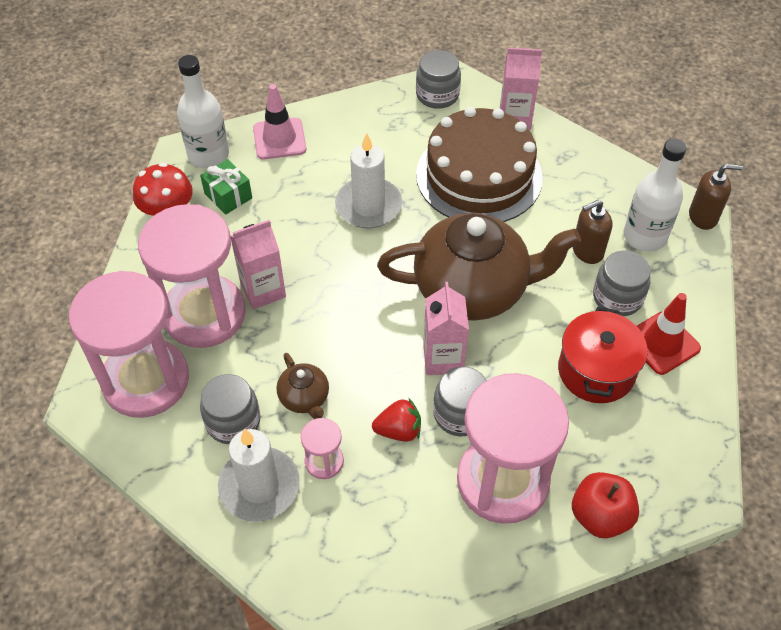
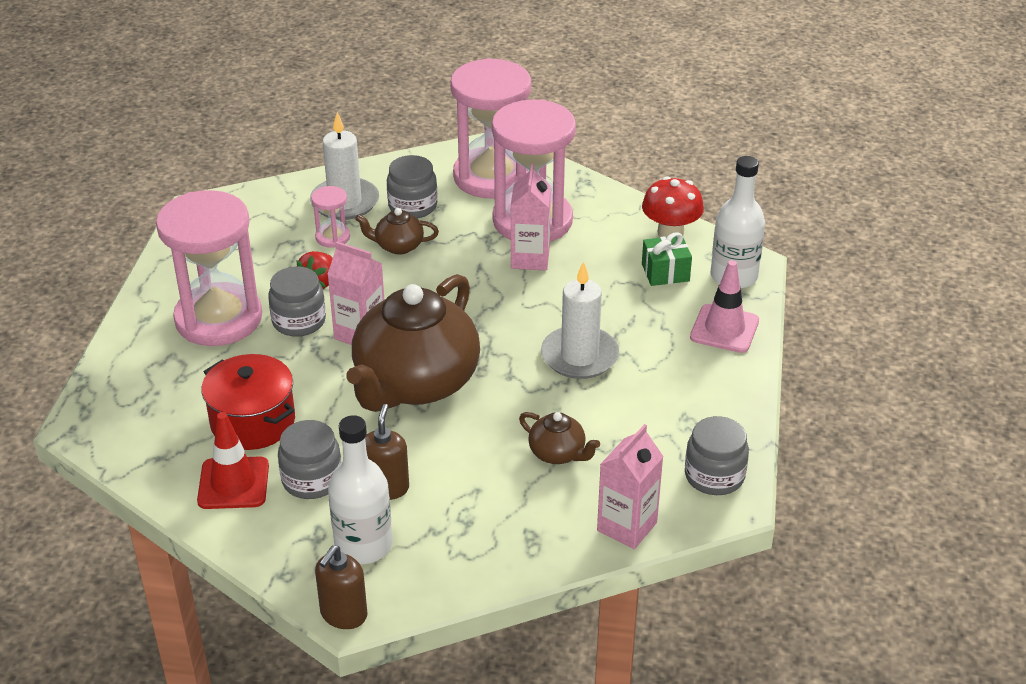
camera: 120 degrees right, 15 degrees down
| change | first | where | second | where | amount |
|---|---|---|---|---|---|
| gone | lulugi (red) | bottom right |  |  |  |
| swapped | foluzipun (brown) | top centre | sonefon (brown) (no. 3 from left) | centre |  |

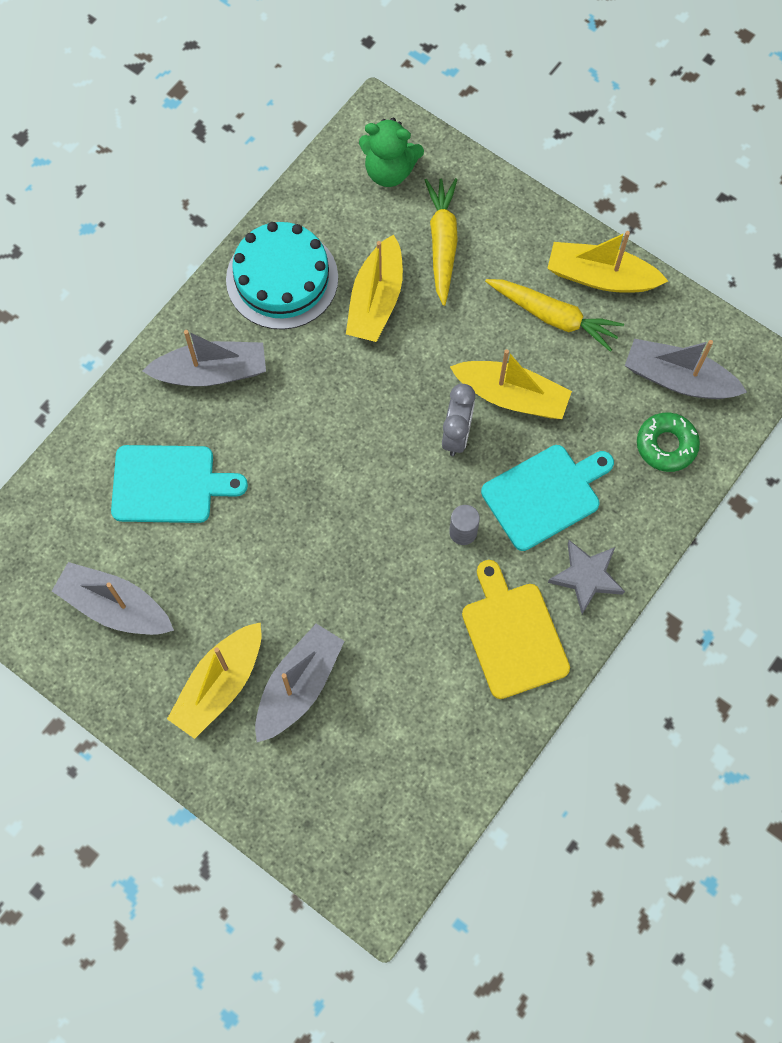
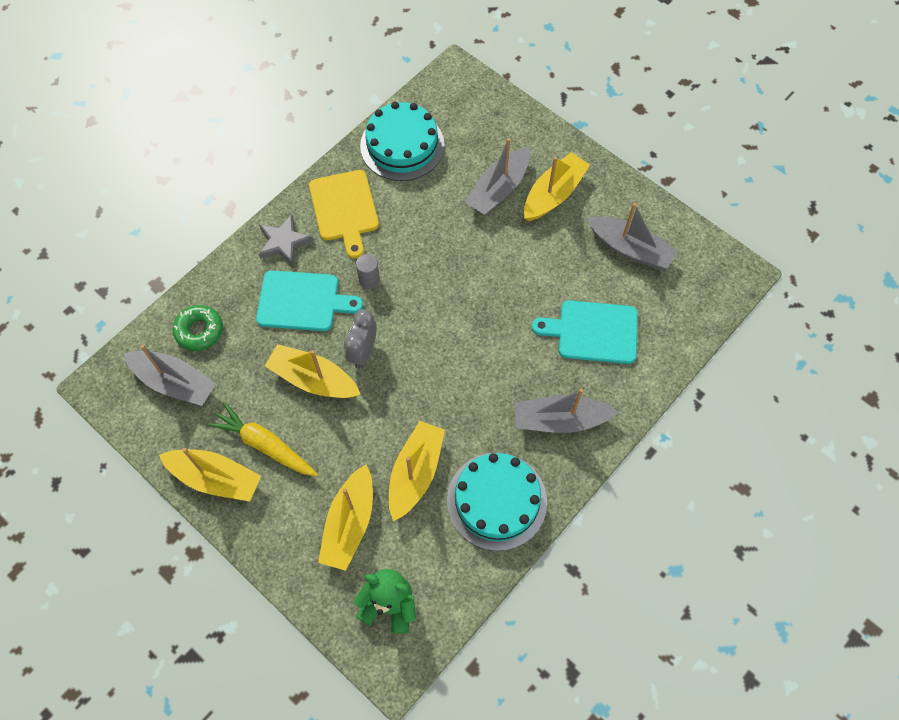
camera: 175 degrees left, 5 degrees down
| change | first | where | second | where | amount |
|---|---|---|---|---|---|
| new |  |  | foluzipun (turquoise) (no. 1 from left) | top centre |  |
| swapped | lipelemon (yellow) (no. 1 from left) | top centre | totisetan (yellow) (no. 3 from left) | bottom centre |  |
| rotated | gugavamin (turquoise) (no. 2 from left in the first image) | middle right | gugavamin (turquoise) (no. 1 from left) | centre | 150 degrees counterclockwise |

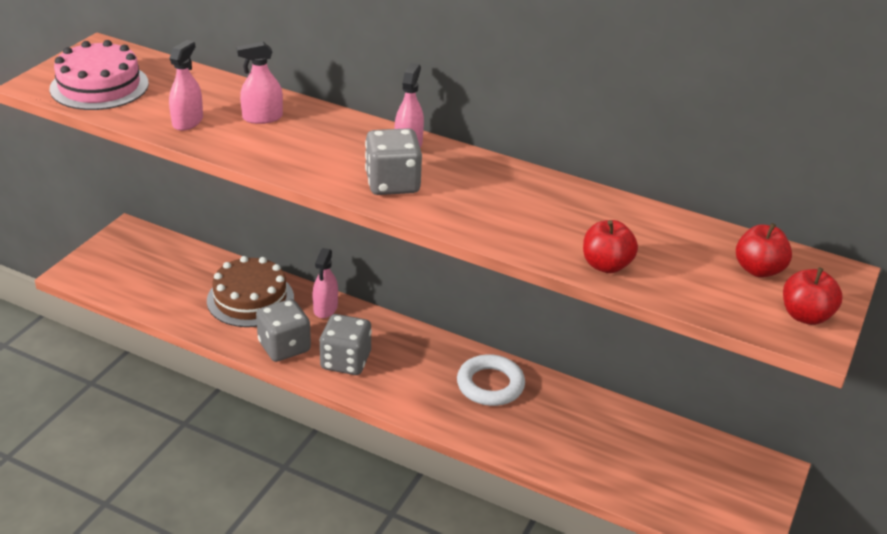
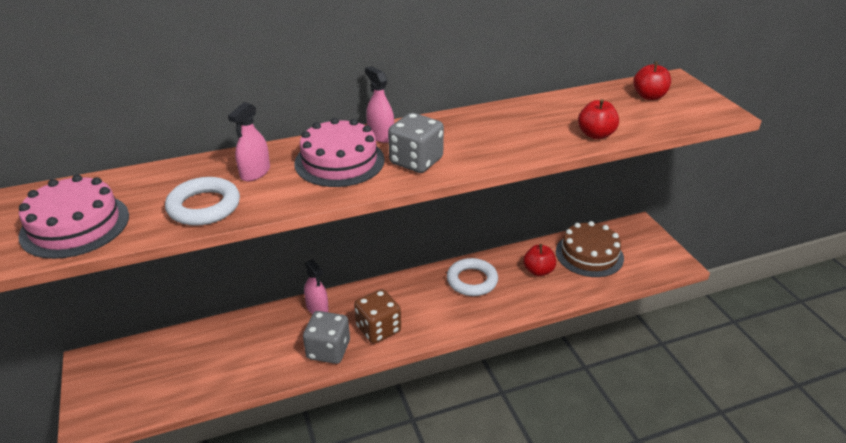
camera: 45 degrees left, 0 degrees up
| change | first | where | second | where | amount |
|---|---|---|---|---|---|
| new |  |  | foluzipun (pink) (no. 2 from left) | centre |  |
| shifted | foluzipun (brown) | middle left |  | middle right |  |
| shifted | lulugi (red) (no. 3 from left in the first image) | middle right | lulugi (red) (no. 1 from left) | centre |  |
| swapped | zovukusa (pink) (no. 1 from left) | top left | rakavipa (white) (no. 1 from left) | middle left |  |
| repainted | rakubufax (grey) (no. 2 from left) | centre | rakubufax (brown) | bottom centre |  |

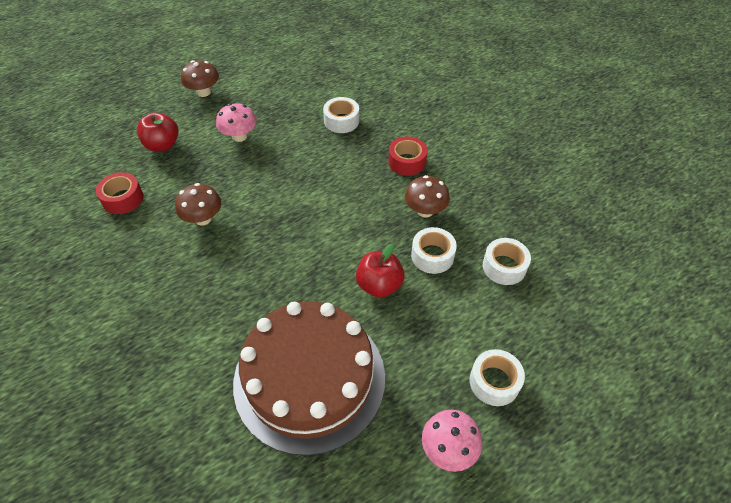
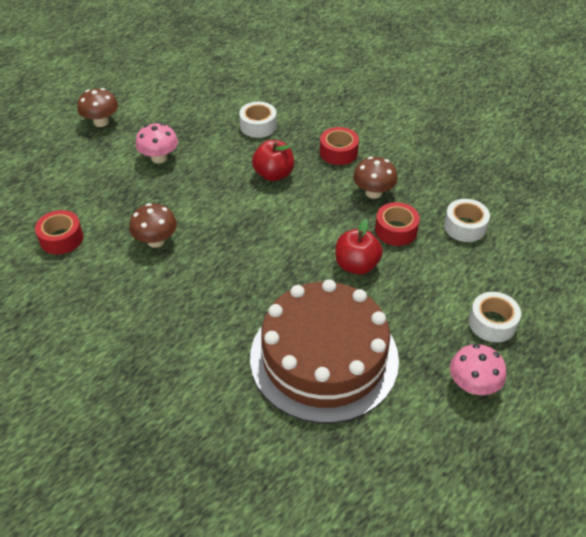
camera: 15 degrees left, 5 degrees down
| change | first | where | second | where | amount |
|---|---|---|---|---|---|
| shifted | lulugi (red) (no. 1 from left) | top left |  | top centre |  |
| repainted | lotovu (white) (no. 2 from left) | centre | lotovu (red) (no. 3 from left) | middle right |  |

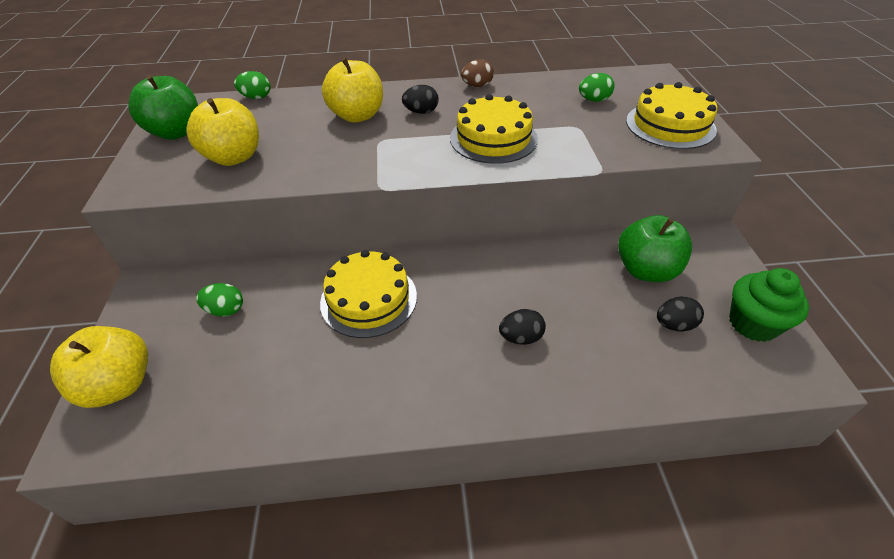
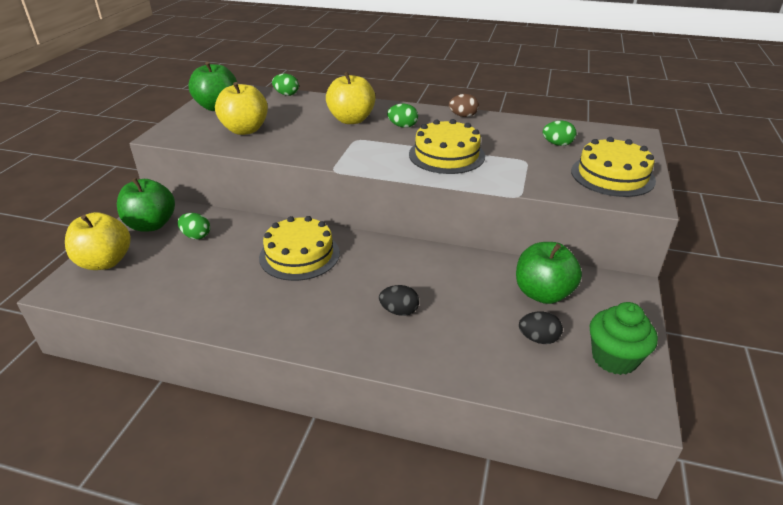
camera: 20 degrees right, 10 degrees down
| change | first | where | second | where | amount |
|---|---|---|---|---|---|
| new |  |  | lulugi (green) (no. 1 from left) | middle left |  |
| repainted | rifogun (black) (no. 1 from left) | top centre | rifogun (green) (no. 3 from left) | top centre |  |

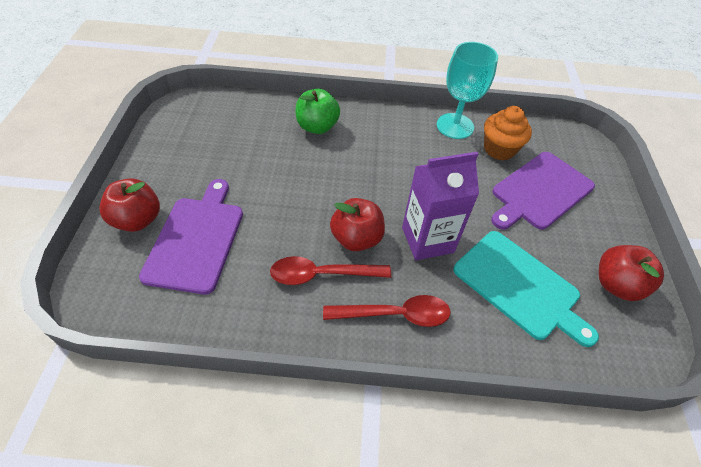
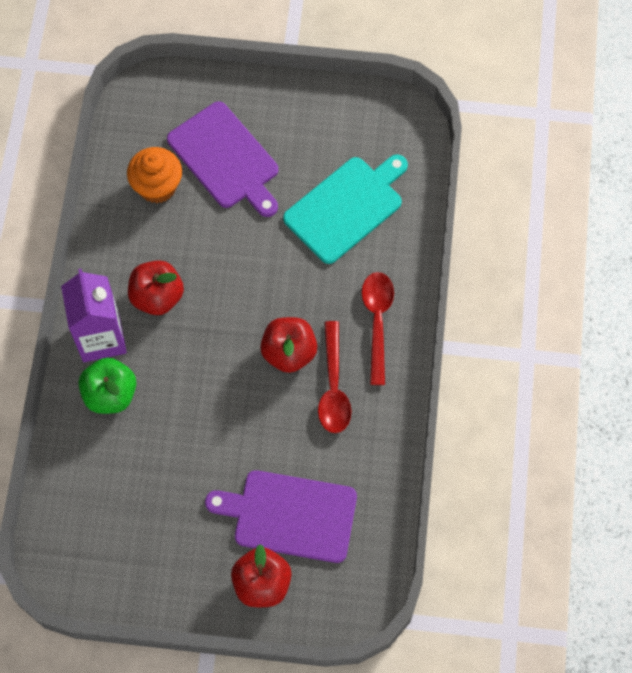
camera: 85 degrees left, 15 degrees up
| change | first | where | second | where | amount |
|---|---|---|---|---|---|
| gone | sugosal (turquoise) | top centre |  |  |  |
| shifted | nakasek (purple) | centre |  | middle left |  |
| shifted | lulugi (red) (no. 3 from left in the first image) | middle right | lulugi (red) (no. 1 from left) | middle left |  |

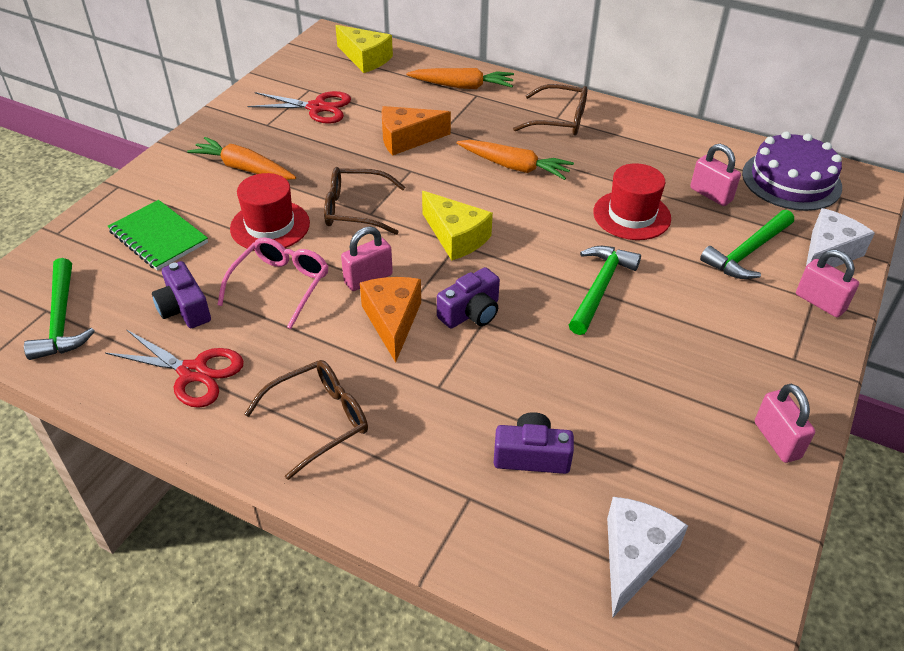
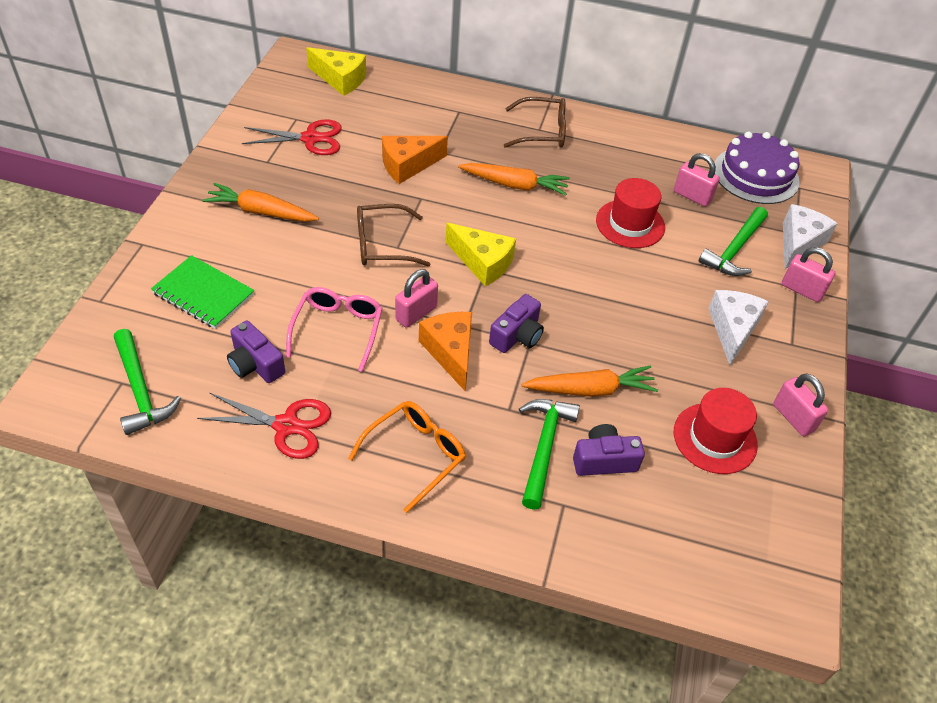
camera: 15 degrees left, 5 degrees up
| change | first | where | second | where | amount |
|---|---|---|---|---|---|
| shifted | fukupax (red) (no. 1 from left in the first image) | top left | fukupax (red) (no. 2 from left) | middle right |  |
| shifted | lipelemon (orange) (no. 2 from left in the first image) | top centre | lipelemon (orange) (no. 3 from left) | centre |  |
| shifted | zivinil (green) (no. 2 from left) | middle right |  | centre |  |
| shifted | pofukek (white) (no. 1 from left) | bottom right |  | middle right |  |
| repainted | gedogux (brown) (no. 1 from left) | centre | gedogux (orange) | centre |  |

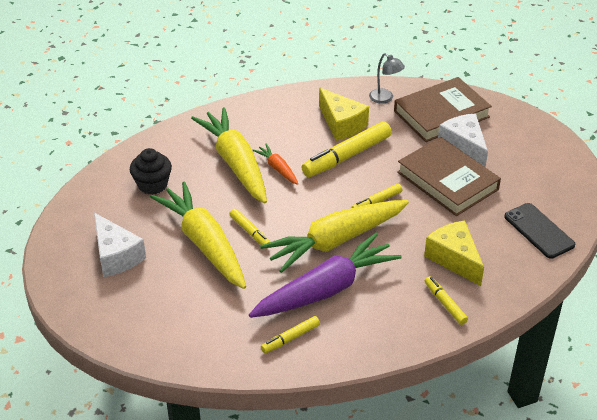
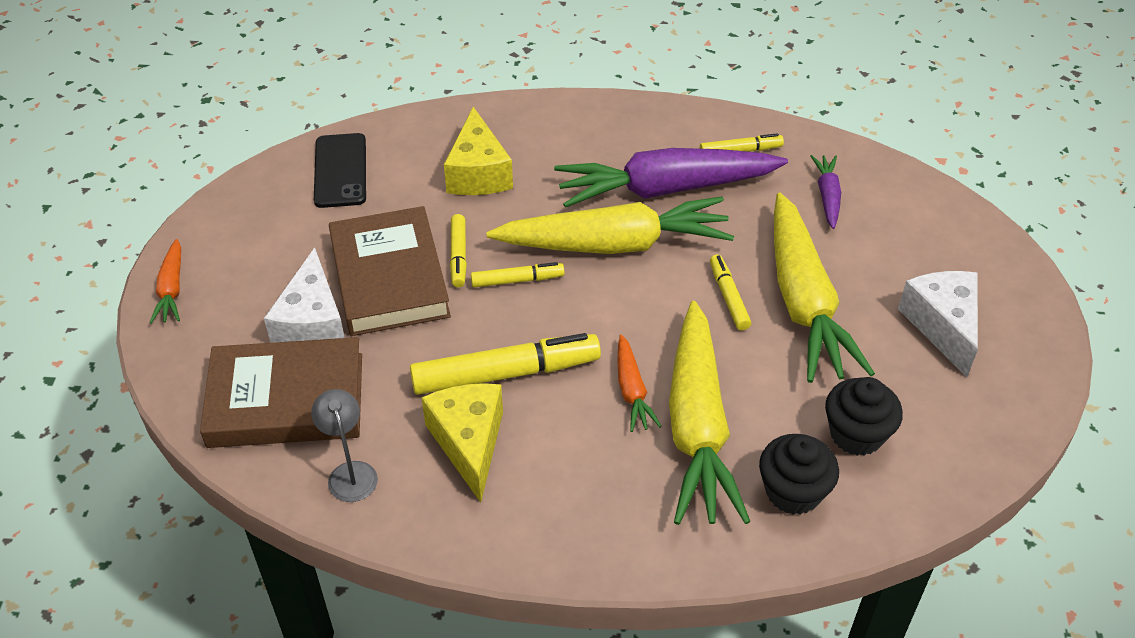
camera: 155 degrees left, 5 degrees up
| change | first | where | second | where | amount |
|---|---|---|---|---|---|
| new |  |  | lipelemon (orange) (no. 1 from left) | middle left |  |
| new |  |  | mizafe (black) (no. 1 from left) | bottom right |  |
| new |  |  | lipelemon (purple) (no. 2 from left) | top right |  |
| shifted | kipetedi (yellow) (no. 5 from left in the first image) | bottom right | kipetedi (yellow) (no. 1 from left) | centre |  |

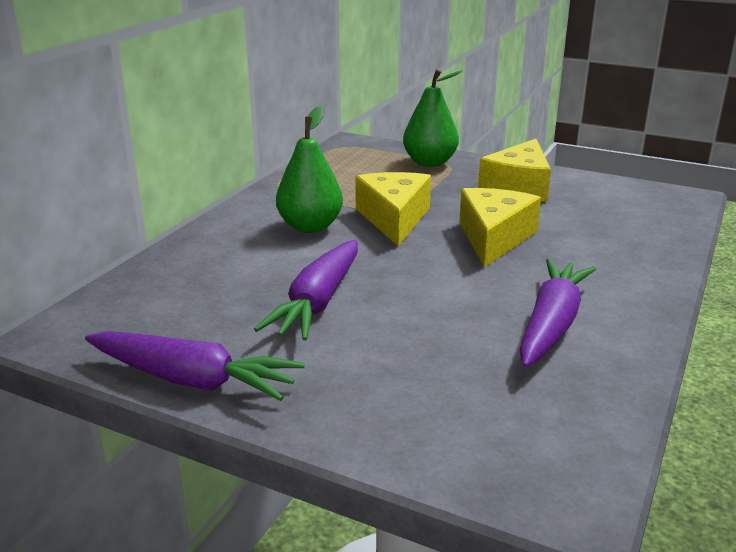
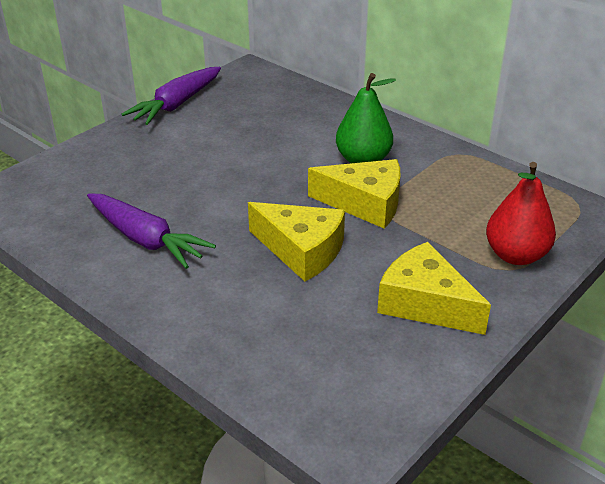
camera: 105 degrees right, 10 degrees up
| change | first | where | second | where | amount |
|---|---|---|---|---|---|
| gone | lipelemon (purple) (no. 2 from left) | centre |  |  |  |
| repainted | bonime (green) (no. 2 from left) | top centre | bonime (red) | middle right |  |

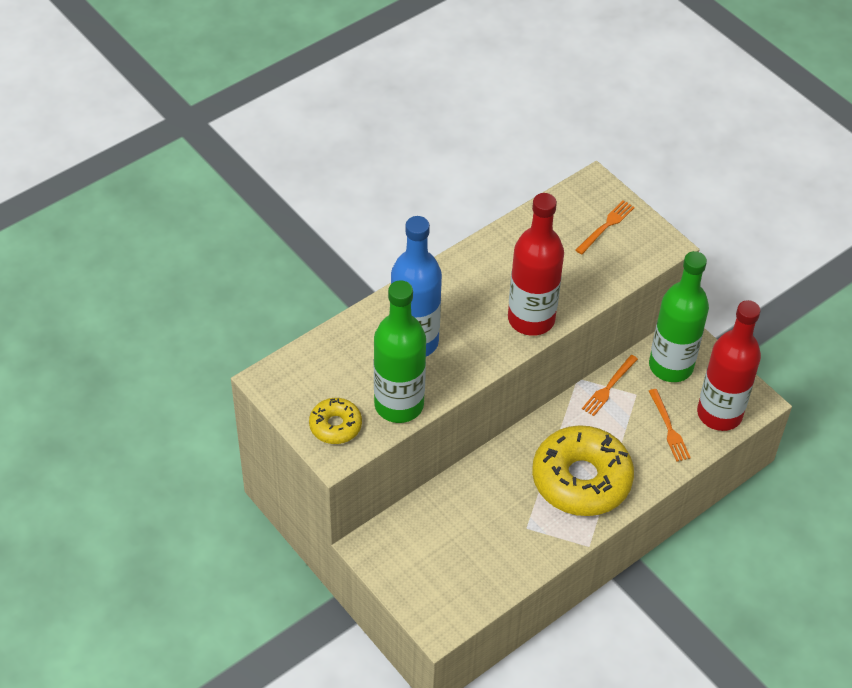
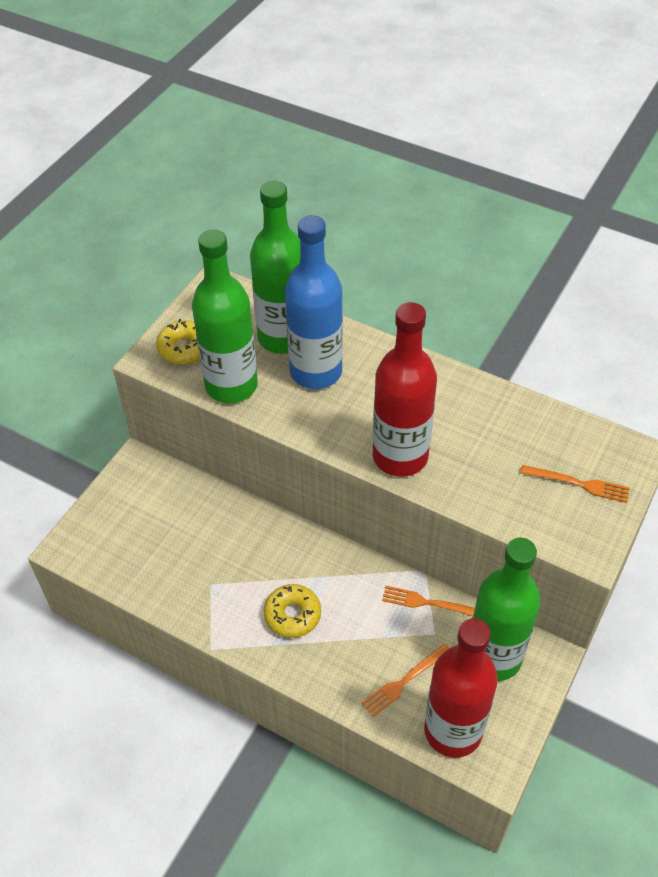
camera: 70 degrees right, 0 degrees up
| change | first | where | second | where | amount |
|---|---|---|---|---|---|
| new |  |  | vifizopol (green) (no. 2 from left) | top centre |  |
| scaled | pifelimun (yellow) (no. 2 from left) | bottom right |  | bottom centre | x0.50 |

